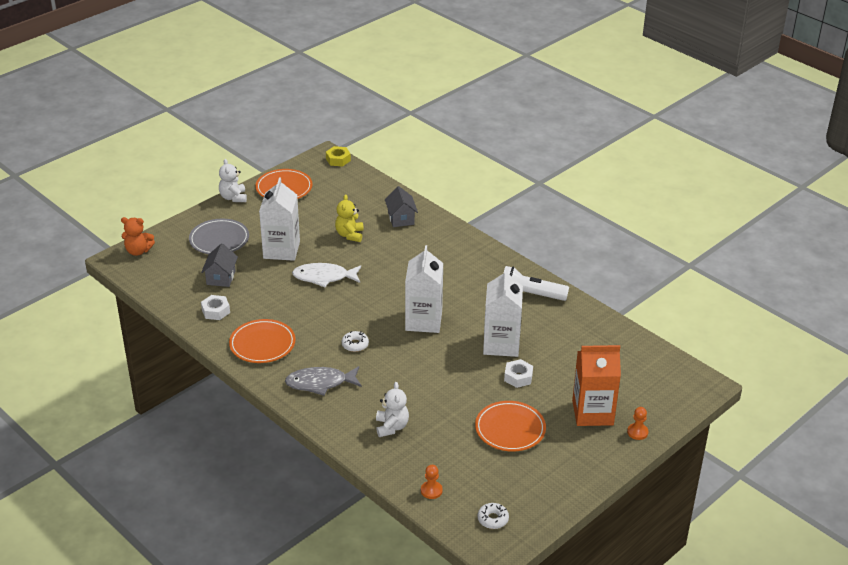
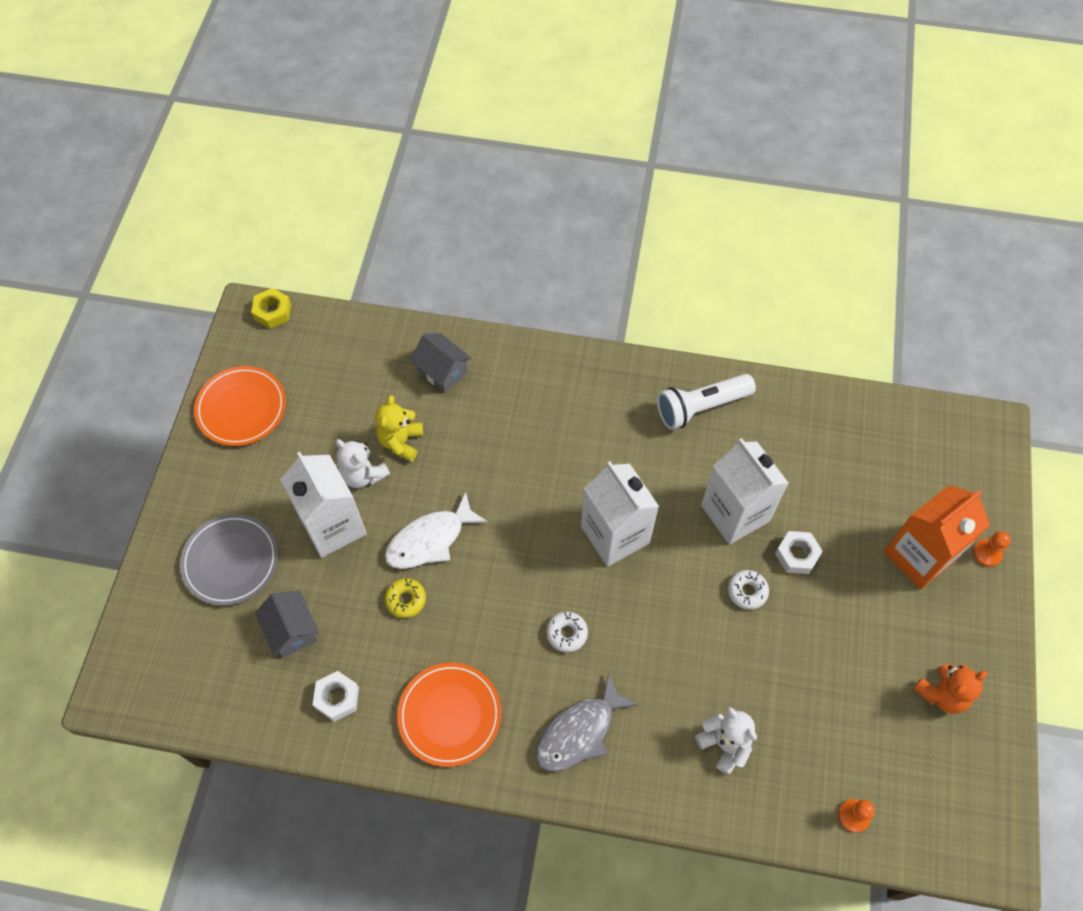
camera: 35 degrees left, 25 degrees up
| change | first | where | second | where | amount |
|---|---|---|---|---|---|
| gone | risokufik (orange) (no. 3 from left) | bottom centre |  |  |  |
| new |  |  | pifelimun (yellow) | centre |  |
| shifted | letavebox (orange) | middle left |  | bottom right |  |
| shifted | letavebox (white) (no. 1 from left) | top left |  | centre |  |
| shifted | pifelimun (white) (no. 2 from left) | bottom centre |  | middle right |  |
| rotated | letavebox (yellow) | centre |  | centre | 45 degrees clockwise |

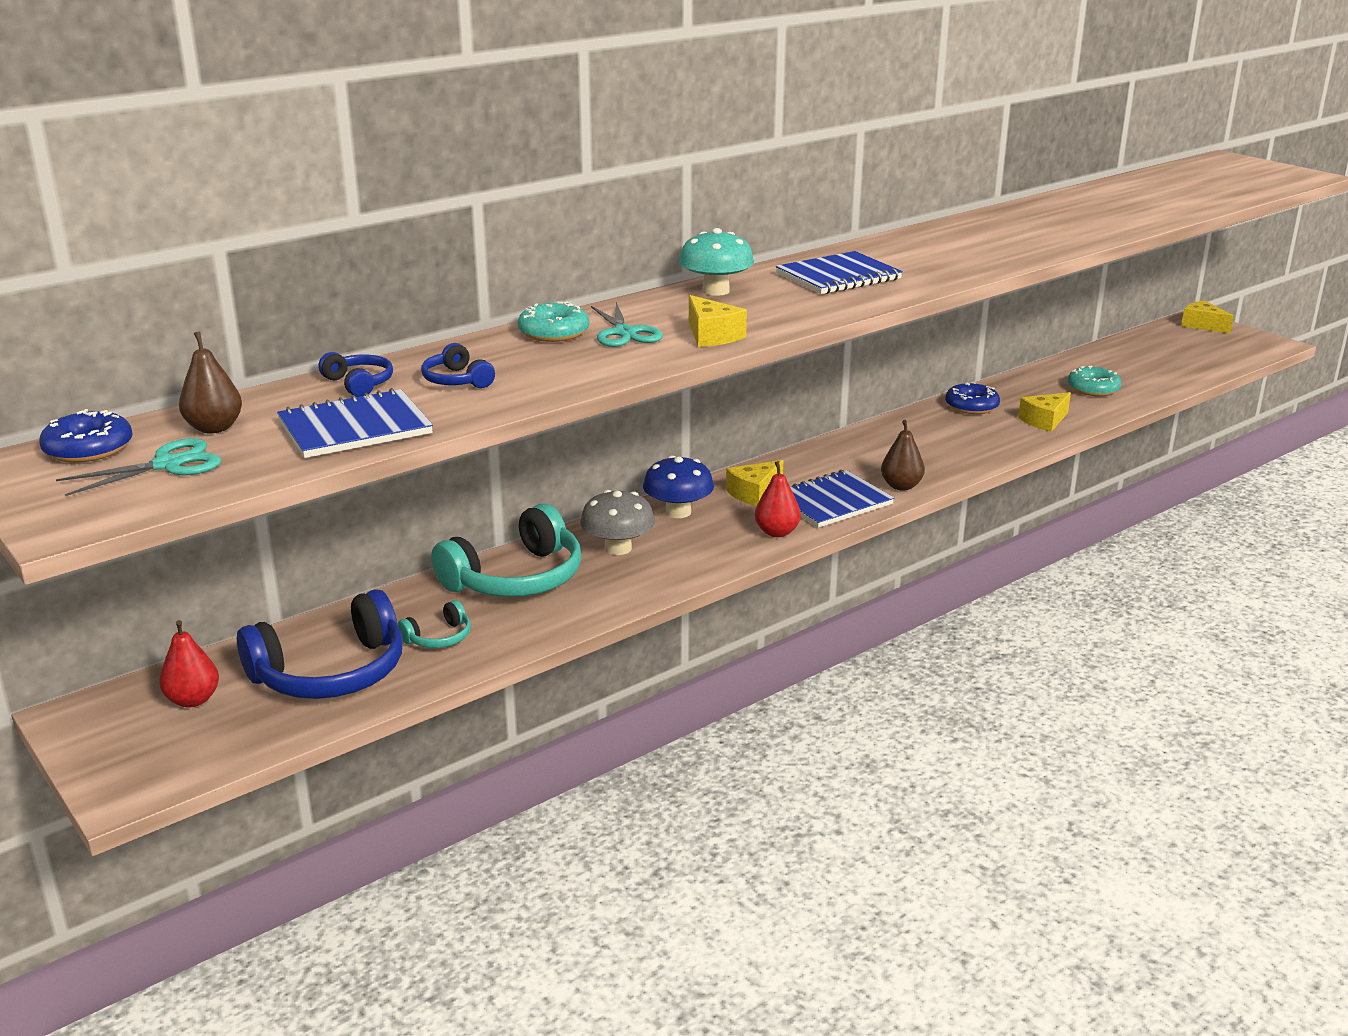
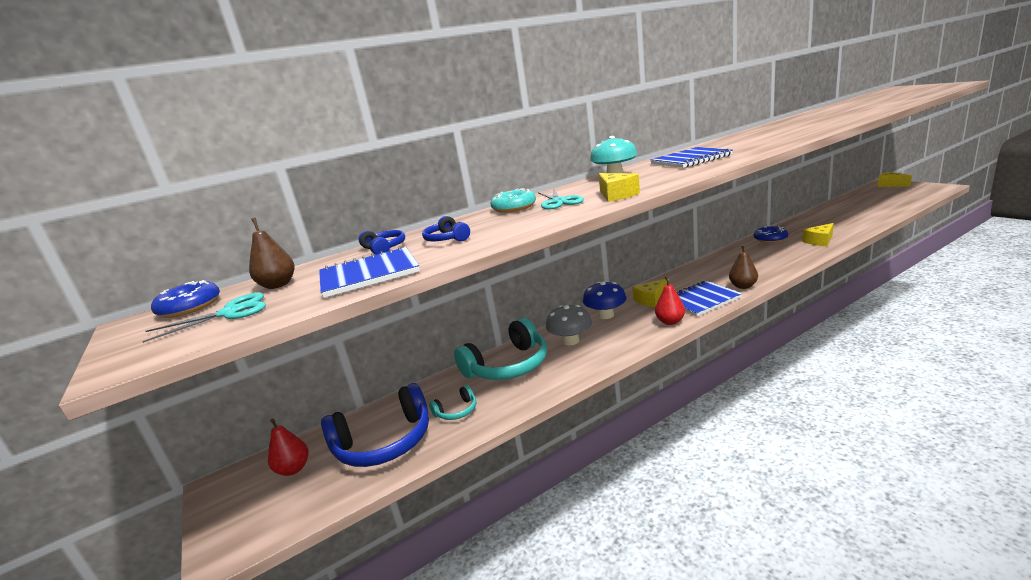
camera: 10 degrees right, 5 degrees down
| change | first | where | second | where | amount |
|---|---|---|---|---|---|
| gone | pifelimun (turquoise) (no. 2 from left) | middle right |  |  |  |

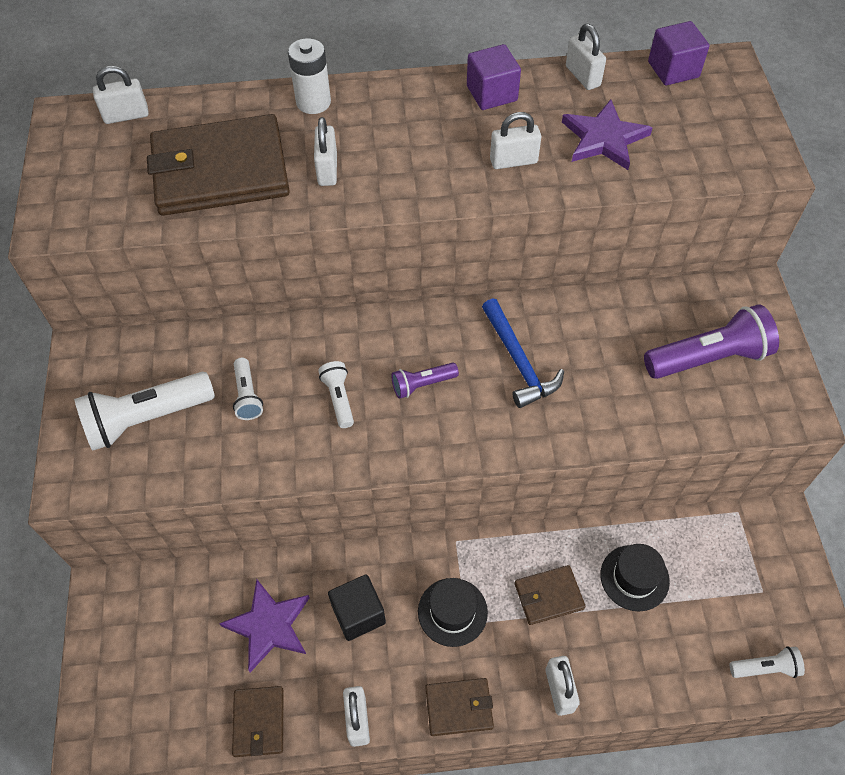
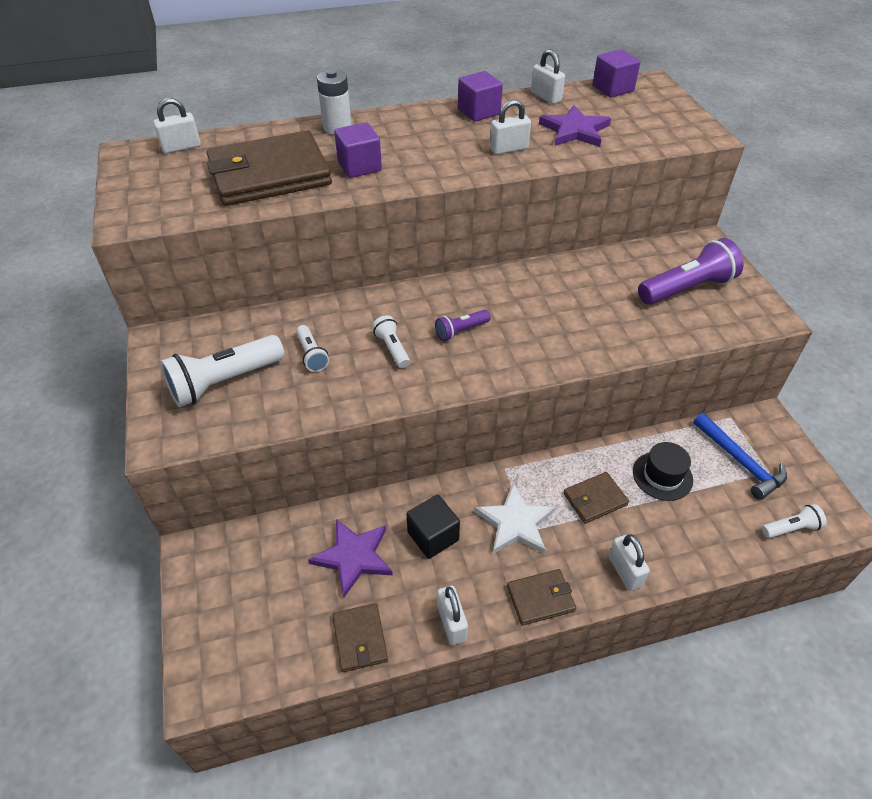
camera: 10 degrees left, 10 degrees down
| change | first | where | second | where | amount |
|---|---|---|---|---|---|
| shifted | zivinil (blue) | centre |  | middle right |  |
| swapped | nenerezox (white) (no. 2 from left) | top centre | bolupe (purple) (no. 1 from left) | top centre |  |
| swapped | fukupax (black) (no. 1 from left) | bottom centre | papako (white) | centre |  |

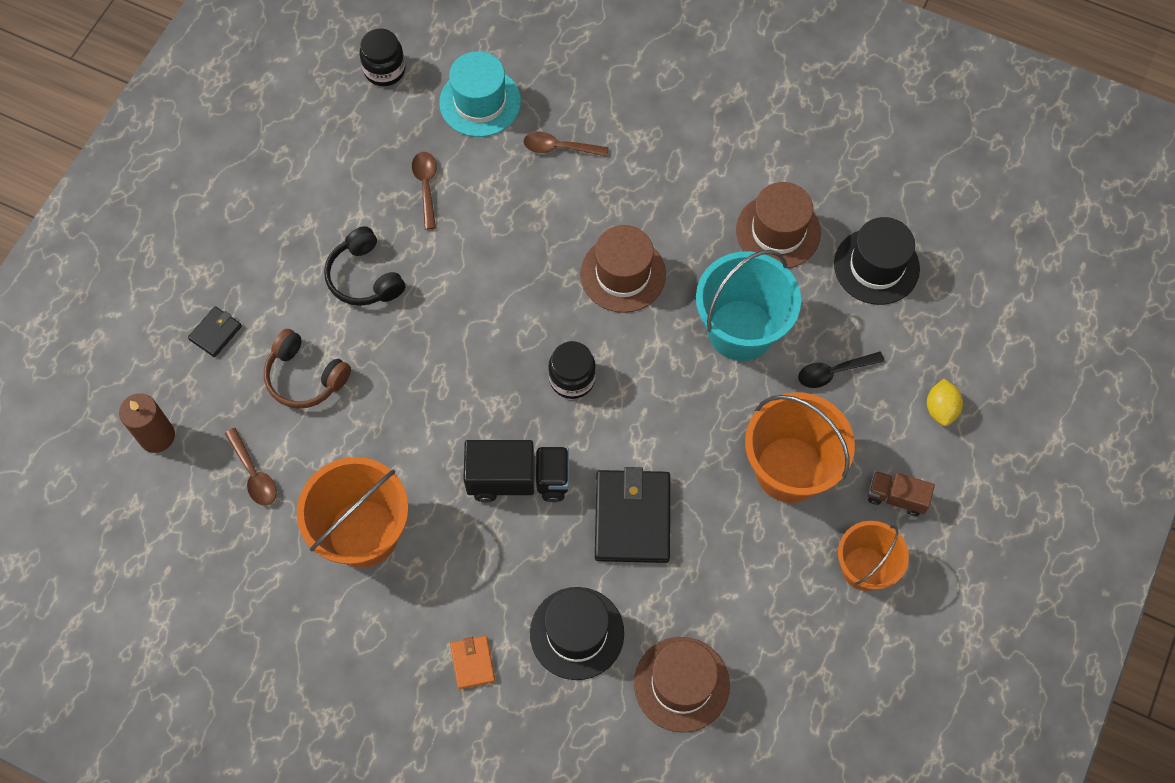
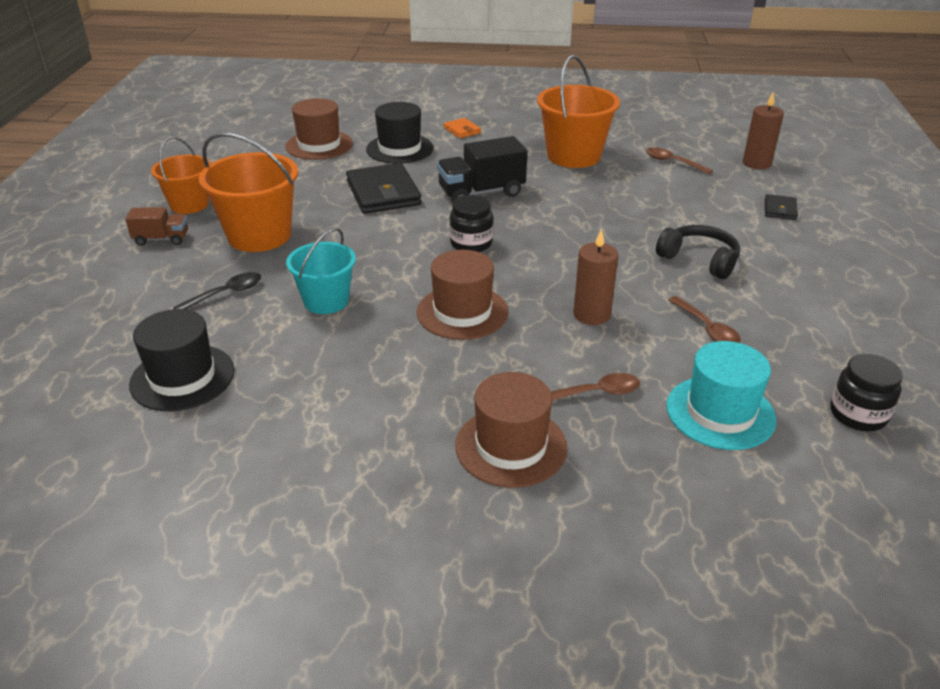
camera: 160 degrees right, 30 degrees down
| change | first | where | second | where | amount |
|---|---|---|---|---|---|
| gone | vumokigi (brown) | middle left |  |  |  |
| gone | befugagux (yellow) | middle right |  |  |  |
| new |  |  | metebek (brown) (no. 1 from left) | centre |  |
| shifted | fukupax (brown) (no. 3 from left) | top centre |  | centre |  |
| scaled | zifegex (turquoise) | centre |  | centre | x0.64 |

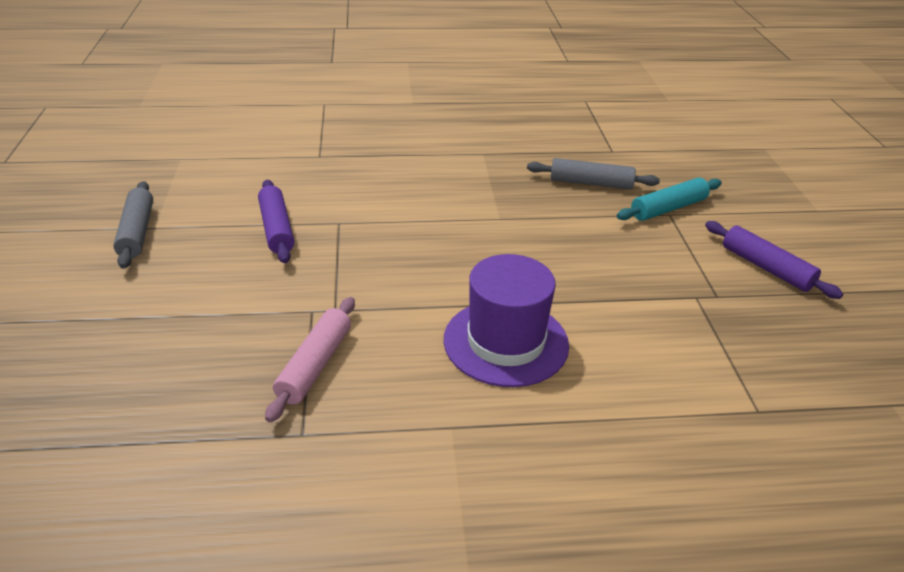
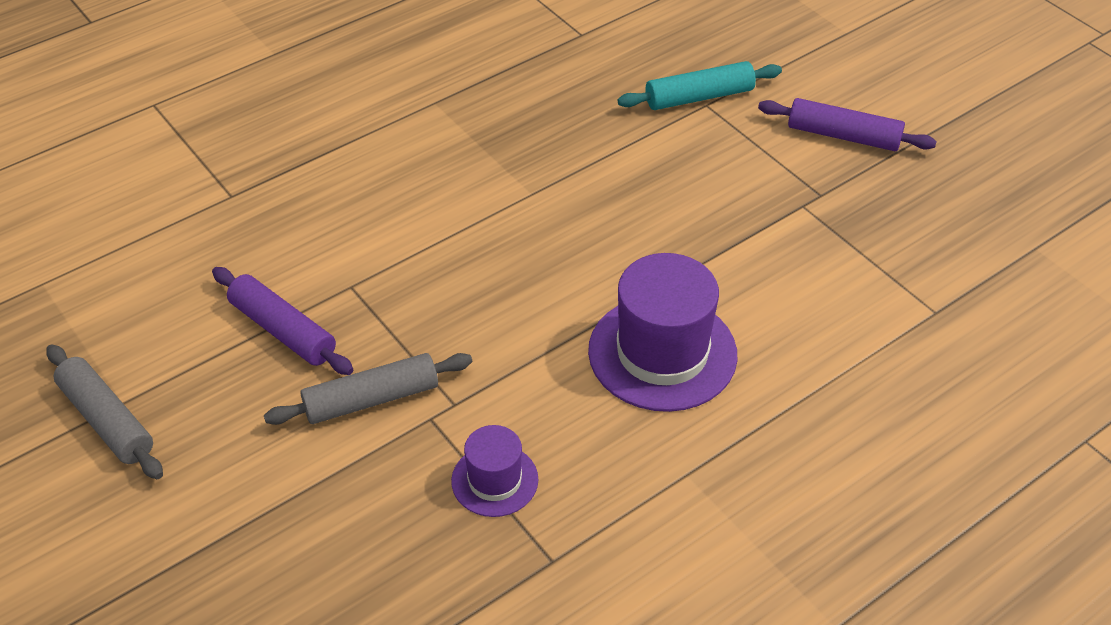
camera: 30 degrees left, 10 degrees up
| change | first | where | second | where | amount |
|---|---|---|---|---|---|
| shifted | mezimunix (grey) (no. 2 from left) | top centre |  | middle left |  |
| swapped | mezimunix (pink) | centre | fukupax (purple) (no. 1 from left) | bottom centre |  |
| rotated | mezimunix (turquoise) | middle right |  | top centre | 45 degrees clockwise |

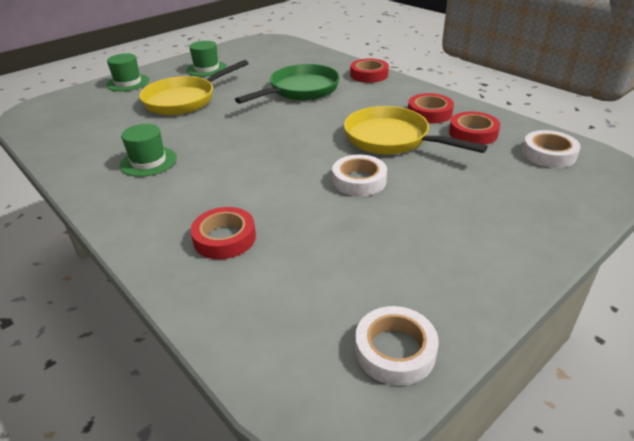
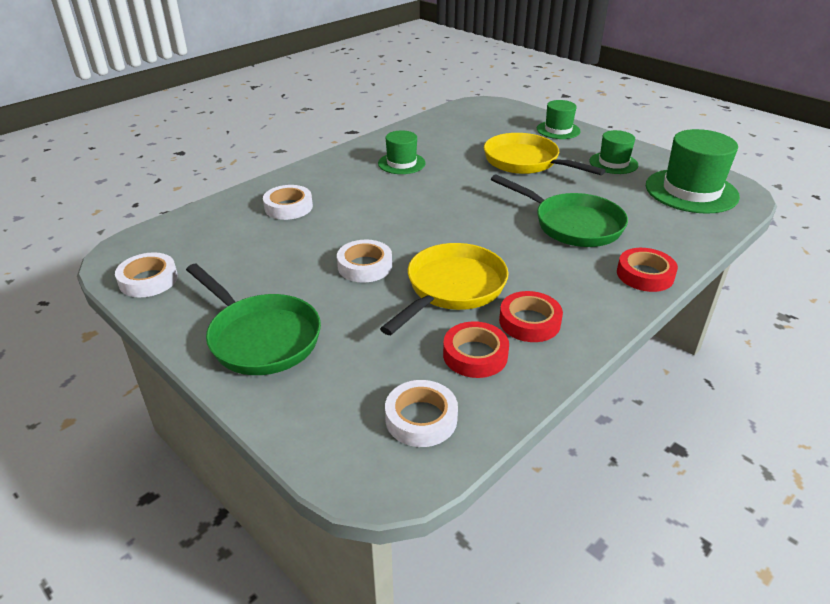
camera: 85 degrees right, 0 degrees up
| change | first | where | second | where | amount |
|---|---|---|---|---|---|
| new |  |  | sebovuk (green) (no. 1 from left) | middle left |  |
| new |  |  | fukupax (green) (no. 4 from left) | top right |  |
| repainted | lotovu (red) (no. 1 from left) | centre | lotovu (white) (no. 2 from left) | centre |  |

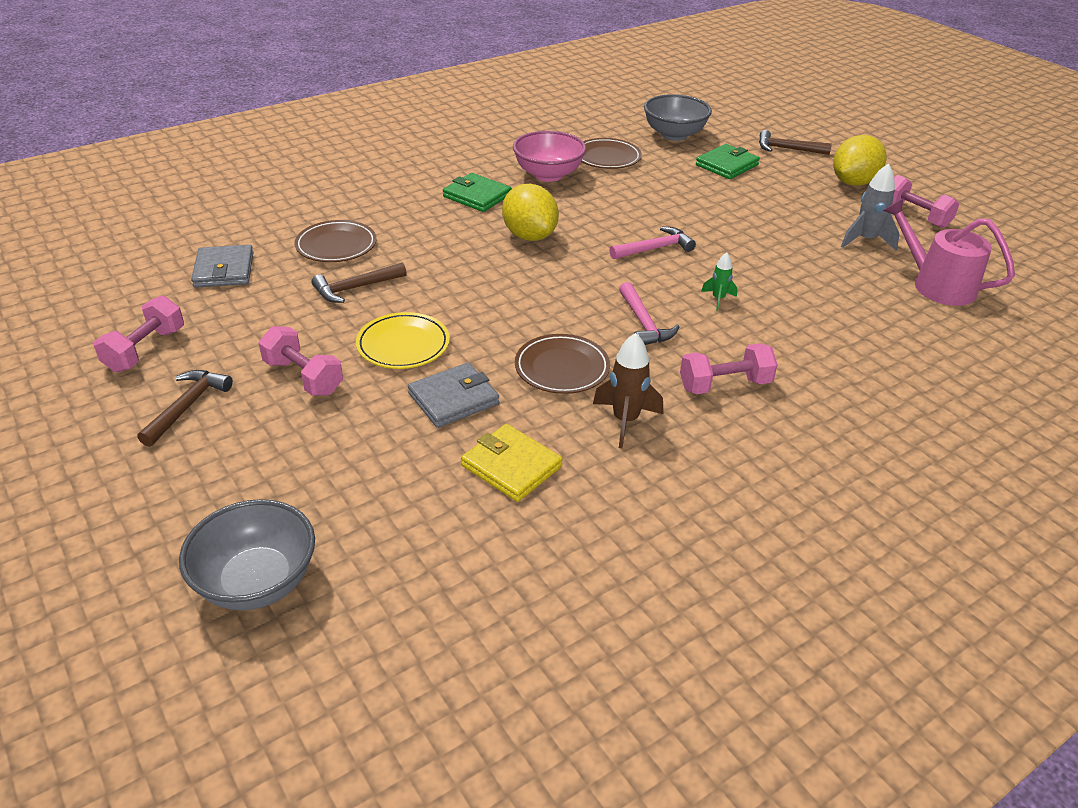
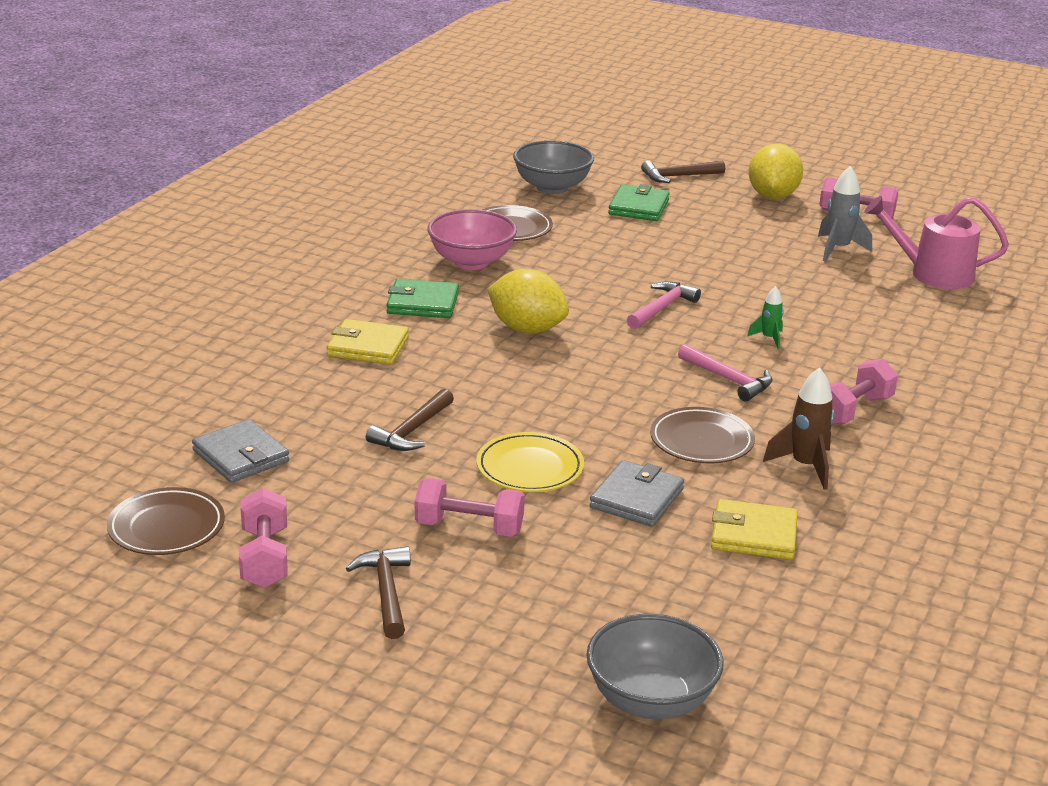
camera: 30 degrees left, 10 degrees down
| change | first | where | second | where | amount |
|---|---|---|---|---|---|
| new |  |  | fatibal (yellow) (no. 1 from left) | centre |  |
| shifted | risokufik (brown) (no. 1 from left) | top left |  | middle left |  |

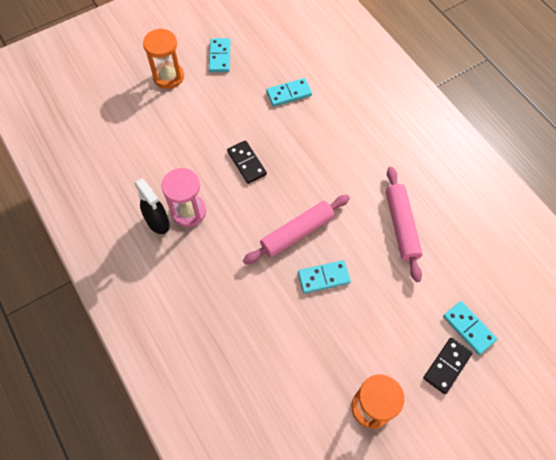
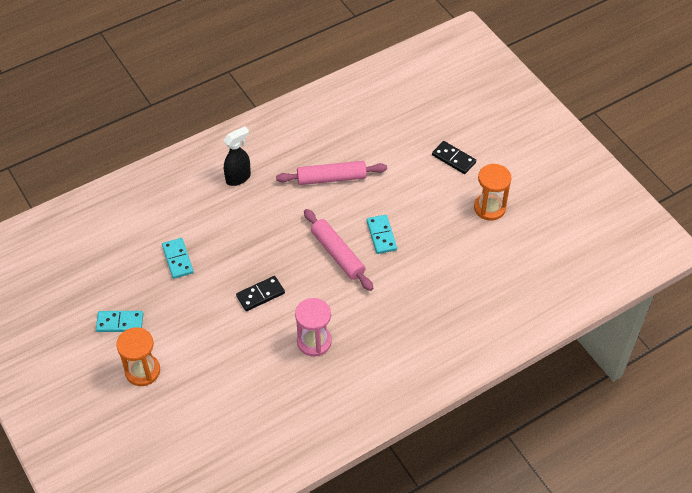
camera: 90 degrees left, 10 degrees down
| change | first | where | second | where | amount |
|---|---|---|---|---|---|
| gone | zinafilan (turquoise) (no. 4 from left) | bottom right |  |  |  |
| shifted | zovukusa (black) | middle left |  | top centre |  |

